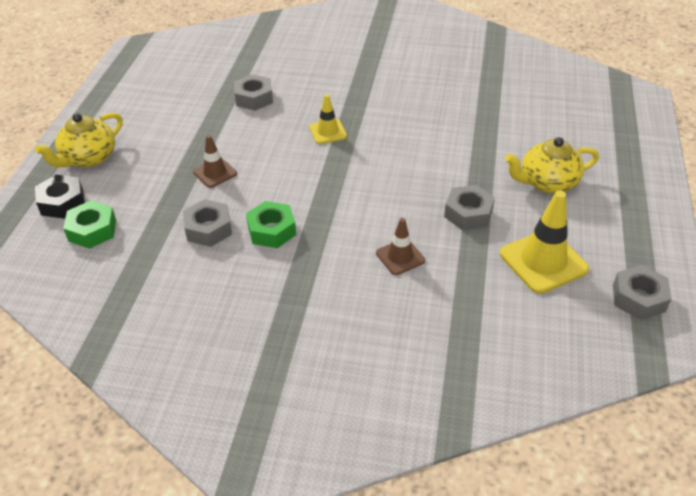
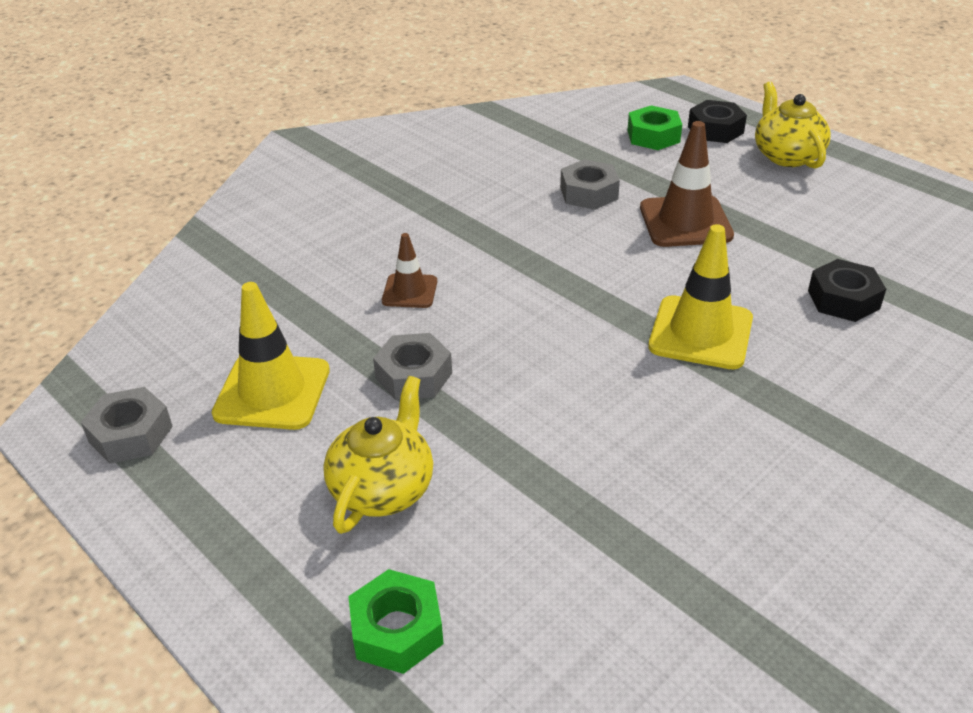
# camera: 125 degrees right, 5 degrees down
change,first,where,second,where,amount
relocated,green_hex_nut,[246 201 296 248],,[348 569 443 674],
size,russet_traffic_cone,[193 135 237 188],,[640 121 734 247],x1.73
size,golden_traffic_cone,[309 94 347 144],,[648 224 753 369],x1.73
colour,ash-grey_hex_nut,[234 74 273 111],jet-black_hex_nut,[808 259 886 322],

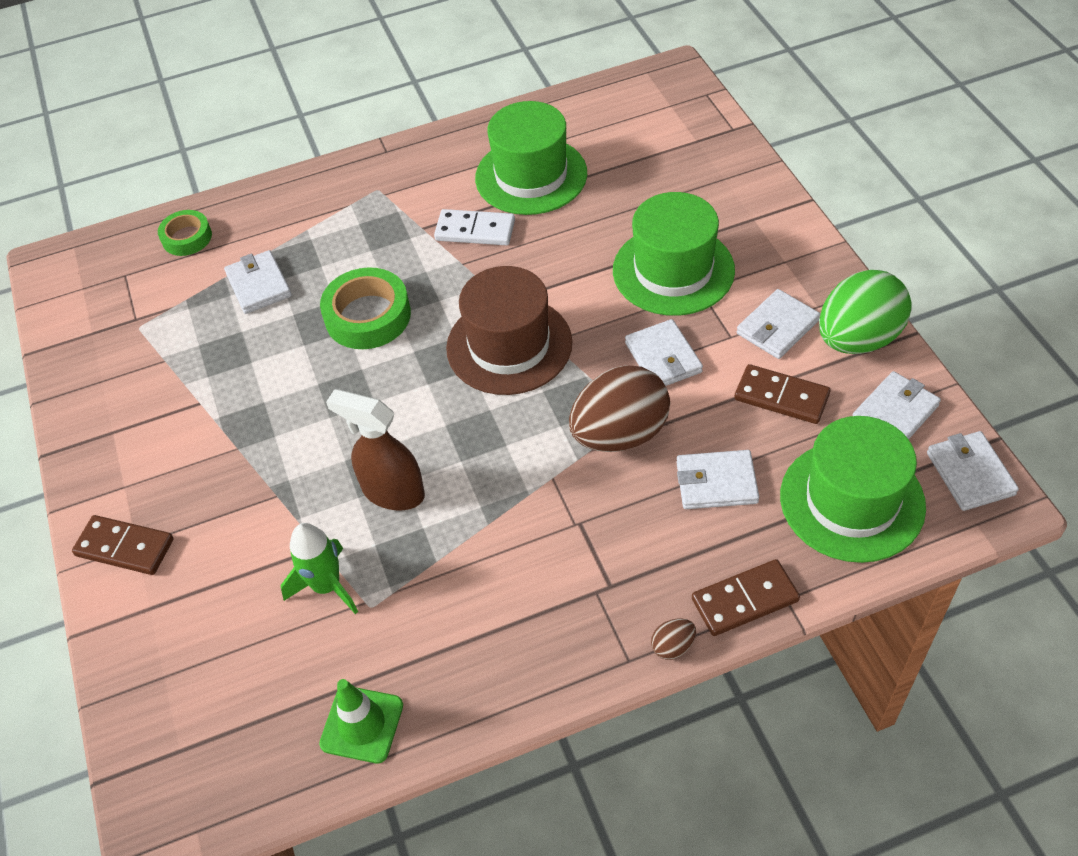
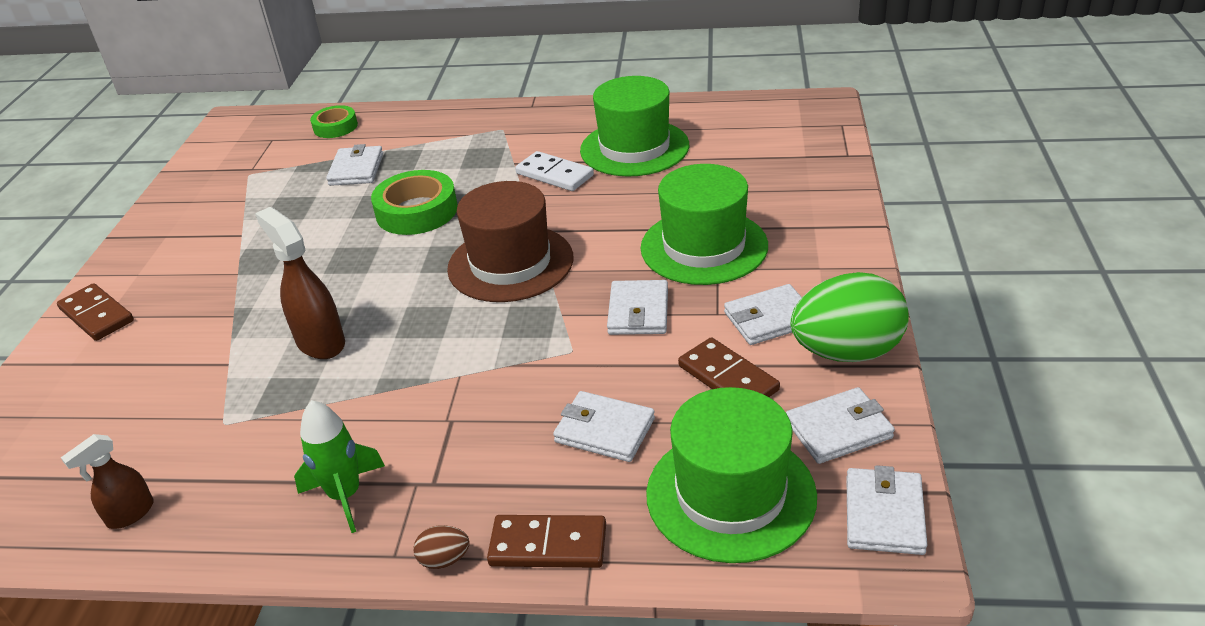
# camera: 25 degrees right, 15 degrees down
change,first,where,second,where,amount
exchanged,green_traffic_cone,[319 679 403 763],russet_spray_cleaner,[61 434 154 529],
relocated,green_toy_rocket,[280 523 358 614],,[294 400 385 533],
missing,russet_egg_shape,[569 365 670 452],,,

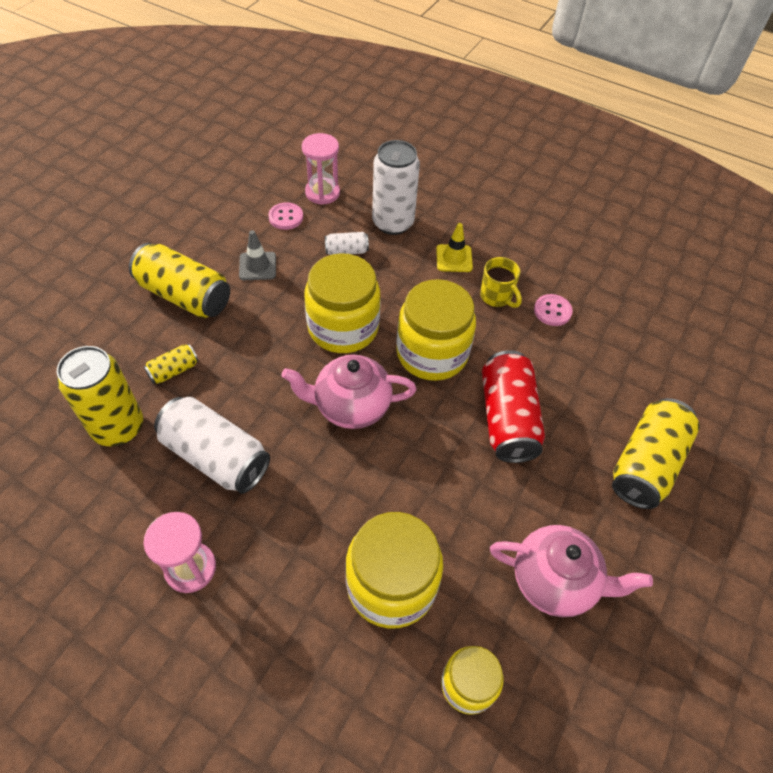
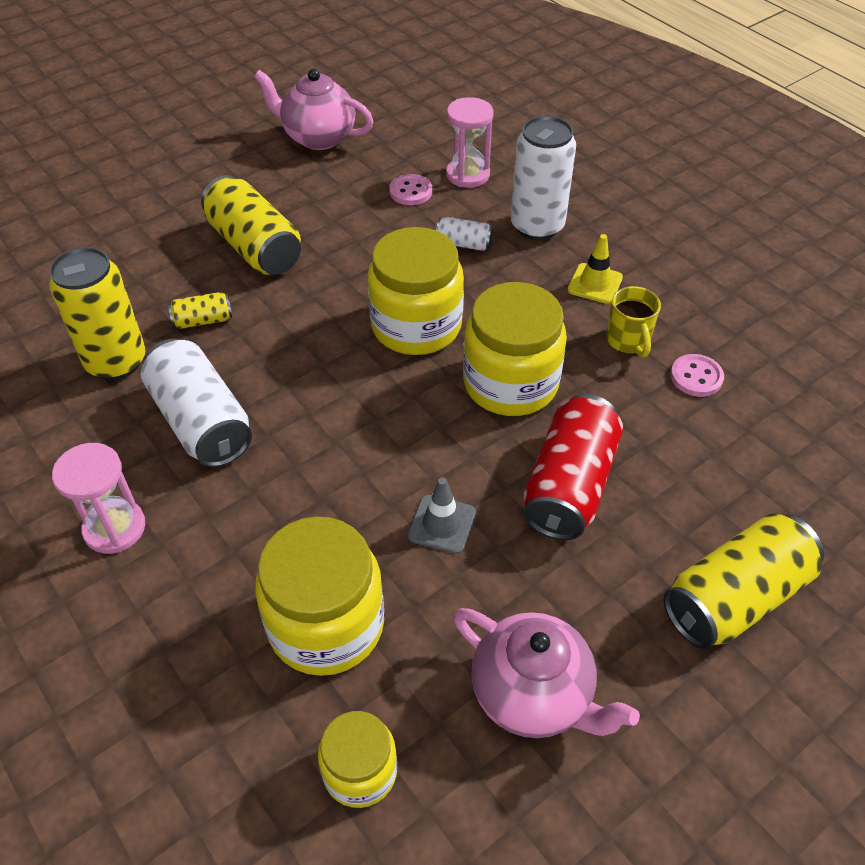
# camera: 25 degrees right, 5 degrees down
change,first,where,second,where,amount
relocated,rosy_teapot,[282 355 417 429],,[254 69 374 150],
relocated,ash-grey_traffic_cone,[239 230 276 280],,[408 477 476 554],

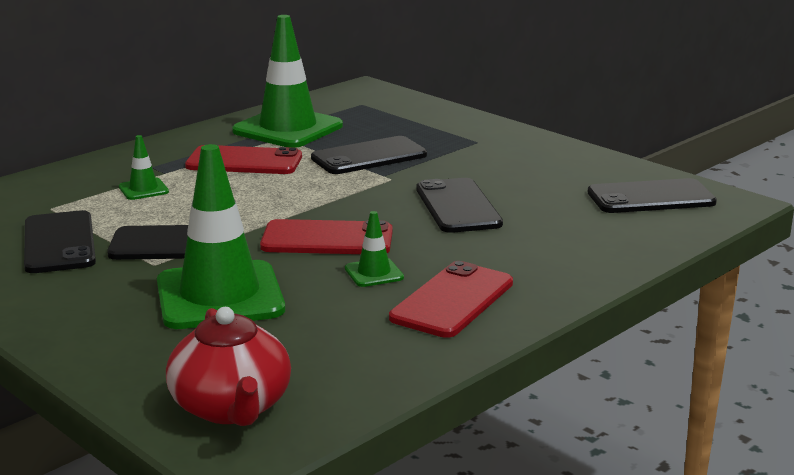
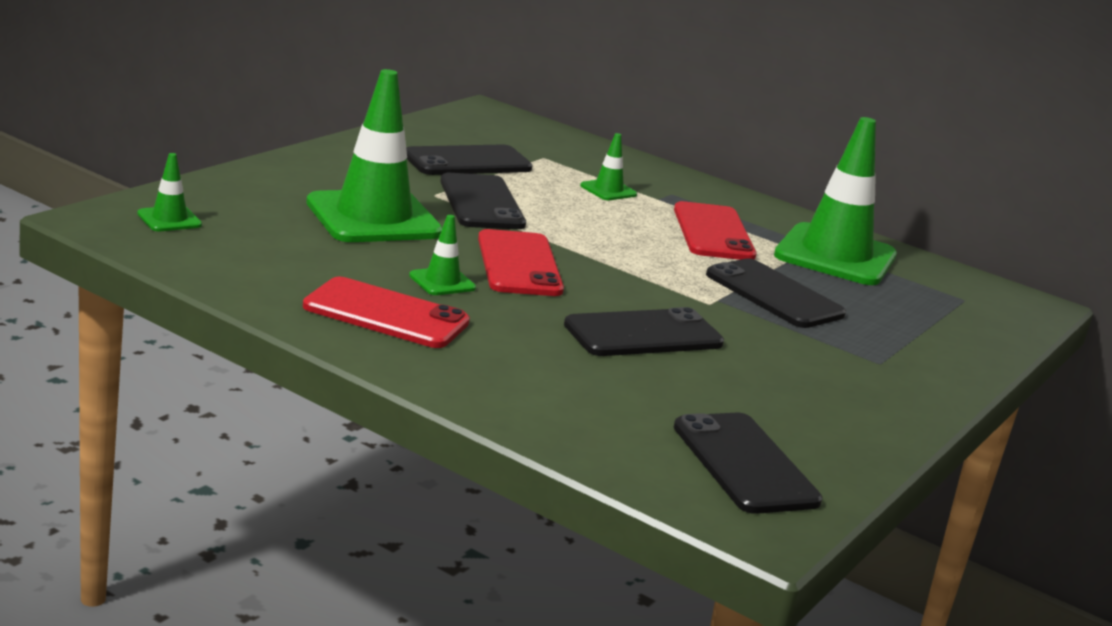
# camera: 75 degrees right, 0 degrees up
change,first,where,second,where,amount
exchanged,crimson_teapot,[166 307 291 426],green_traffic_cone,[137 153 202 231],

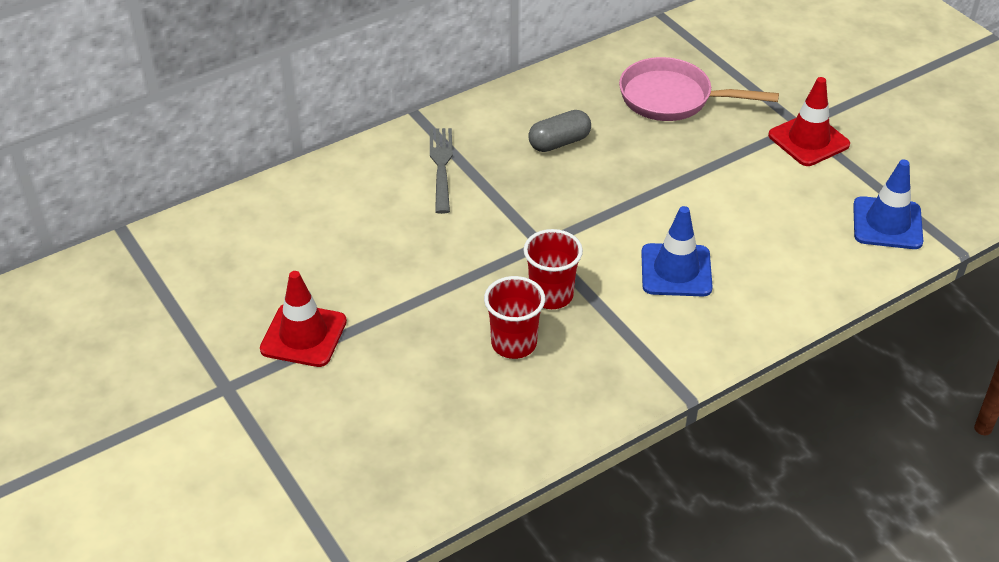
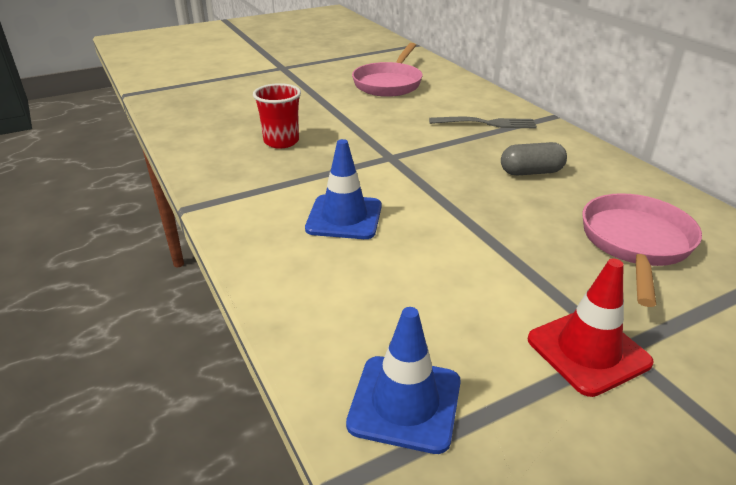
# camera: 95 degrees right, 10 degrees down
change,first,where,second,where,amount
appeared,,,rosy_skillet,[352 43 423 97],
spun,ash-grey_pill,[528 110 591 152],,[501 142 567 175],75 degrees counterclockwise
missing,crimson_traffic_cone,[260 271 347 367],,,
missing,crimson_beaker,[523 229 583 309],,,

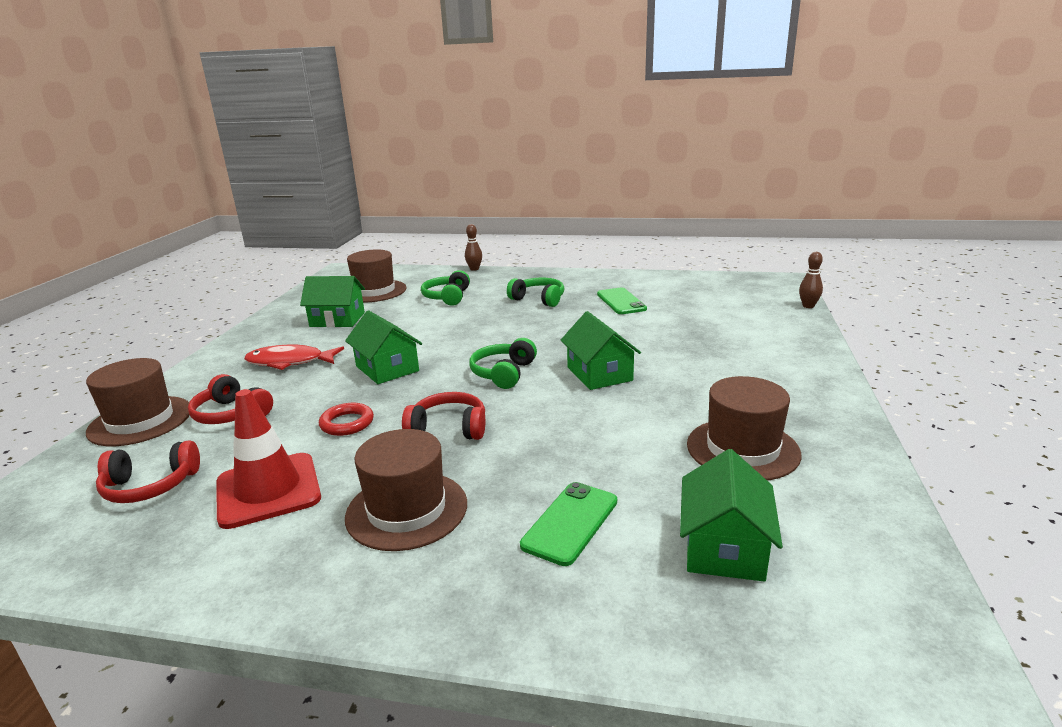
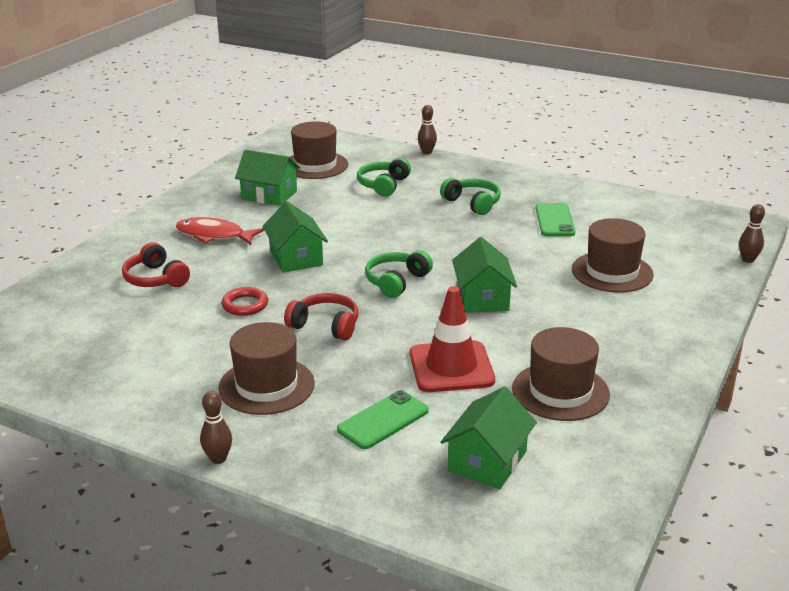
# camera: 15 degrees right, 5 degrees up
change,first,where,second,where,amount
appeared,,,russet_bowling_pin,[200 391 232 464],
relocated,crimson_traffic_cone,[216 389 321 529],,[410 286 495 392],
relocated,russet_hat,[86 358 190 446],,[572 218 654 292],
missing,crimson_headset,[96 440 200 503],,,

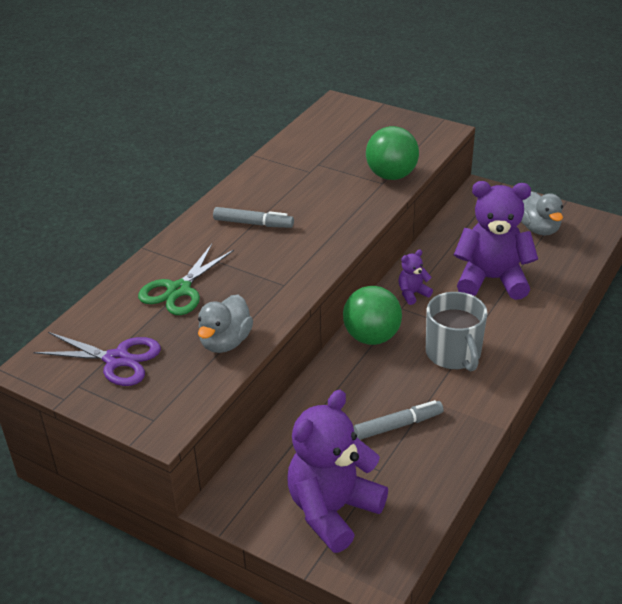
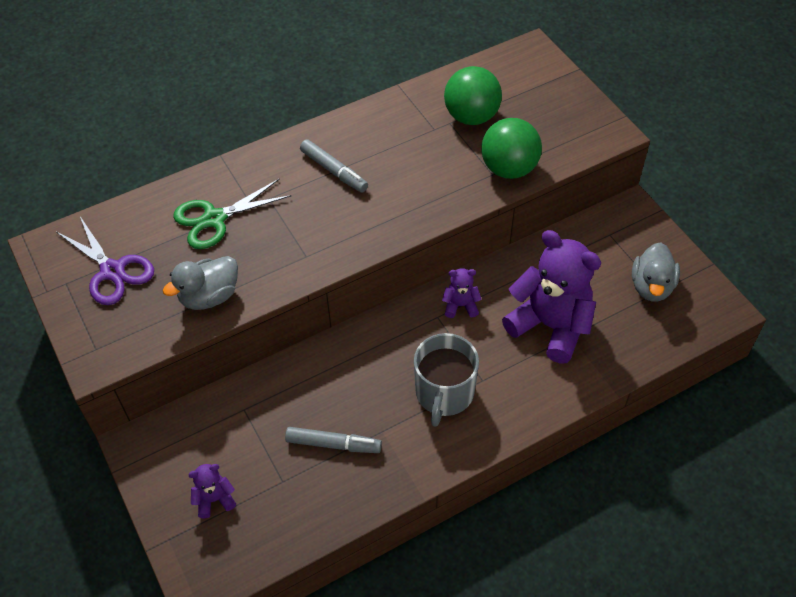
# camera: 30 degrees right, 15 degrees up
change,first,where,second,where,amount
size,violet_stuffed_bear,[287 390 388 553],,[188 464 236 518],x0.44
relocated,green_play_ball,[343 286 402 345],,[444 66 502 125],

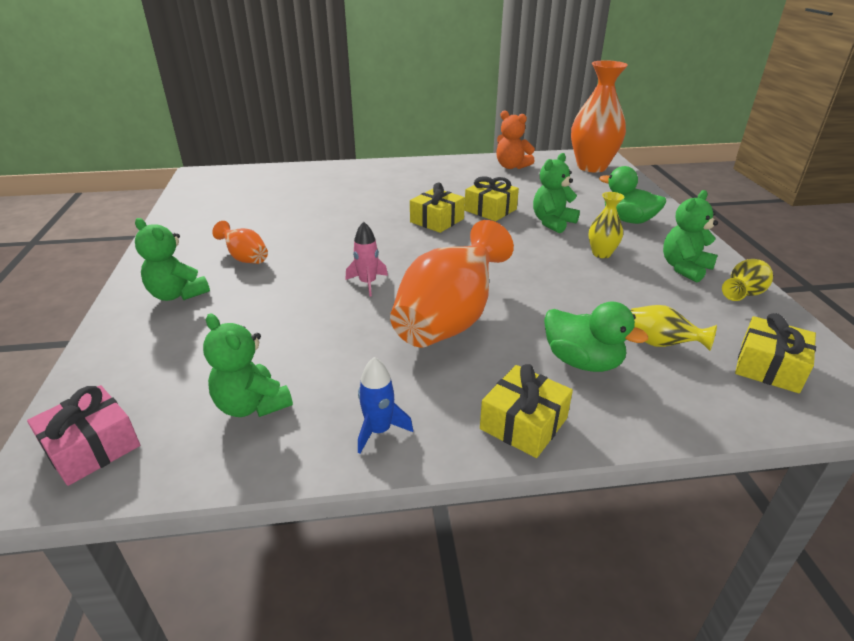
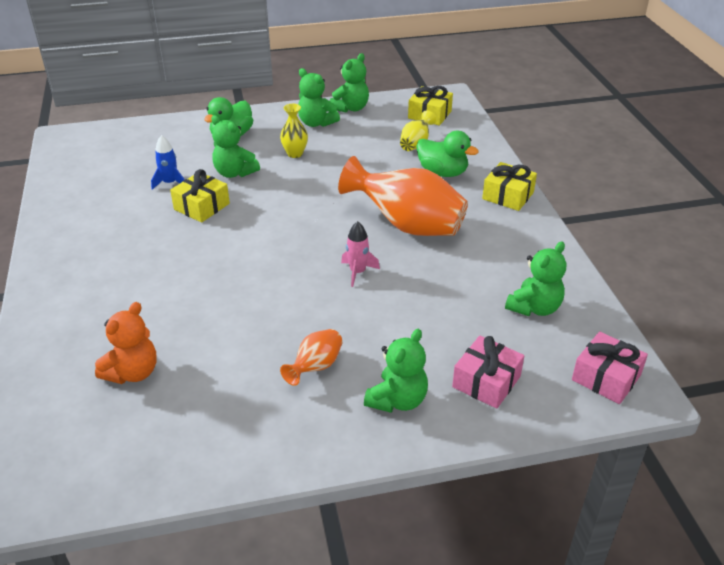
# camera: 95 degrees left, 5 degrees up
change,first,where,second,where,amount
relocated,bright_orange_stuffed_bear,[496 110 535 169],,[95 302 157 384],
relocated,blue_toy_rocket,[358 357 413 454],,[151 135 185 190],
exchanged,golden_tall_vase,[722 259 773 301],green_stuffed_bear,[330 53 369 113],
spun,green_toy_duck,[544 302 648 372],,[416 131 479 177],90 degrees clockwise
appeared,,,rosy_present,[452 335 524 409],
missing,golden_present,[410 183 465 233],,,
missing,bright_orange_tall_vase,[571 60 628 172],,,

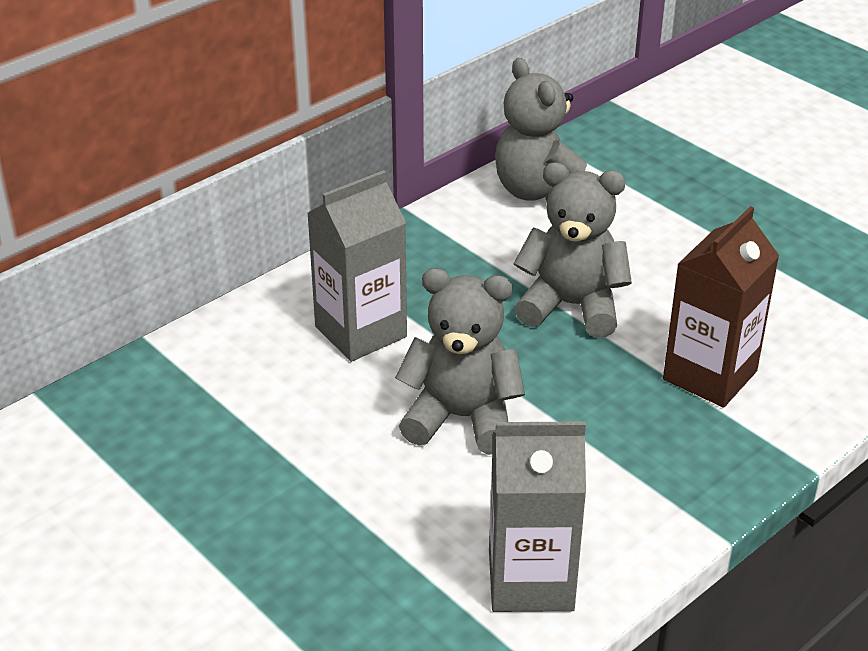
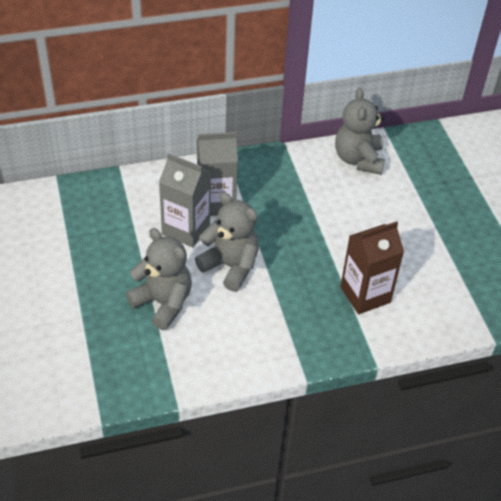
# camera: 25 degrees right, 10 degrees up
change,first,where,second,where,amount
relocated,ash-grey_stuffed_bear,[513 162 632 338],,[126 228 192 330],
relocated,ash-grey_carton,[489 421 586 612],,[159 153 211 247],

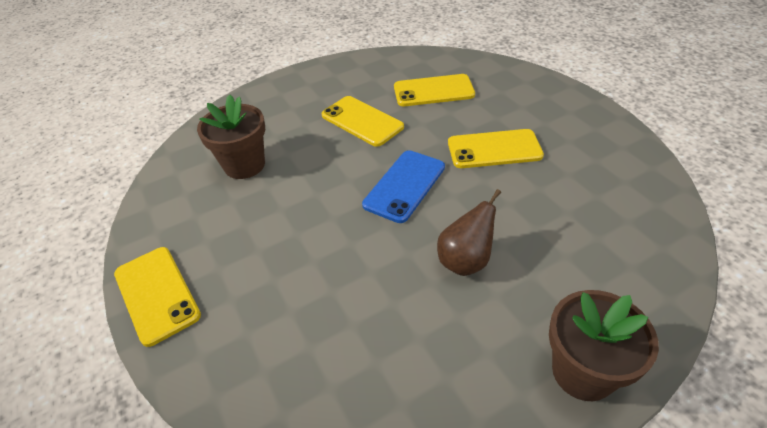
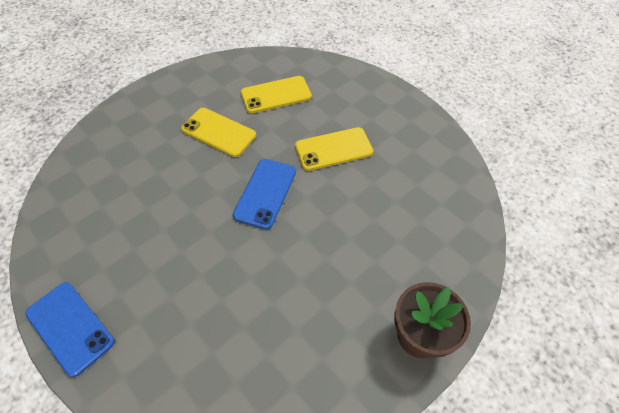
# camera: 15 degrees left, 10 degrees up
change,first,where,second,where,amount
colour,golden_mobile_phone,[114 247 201 347],blue_mobile_phone,[25 282 114 377],
missing,russet_flower_pot,[197 95 265 179],,,
missing,russet_pear,[437 189 501 276],,,

